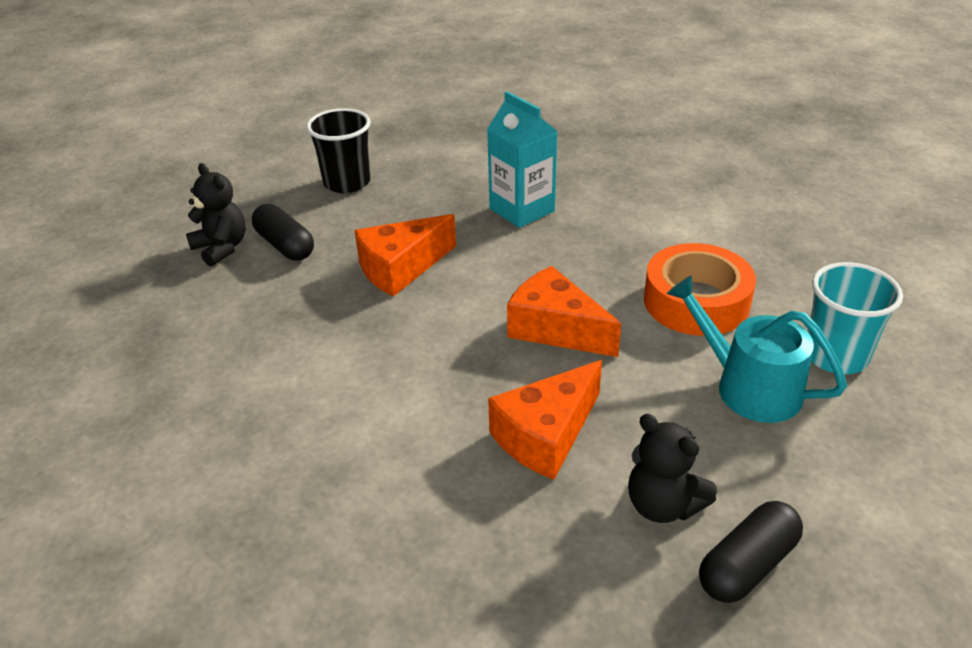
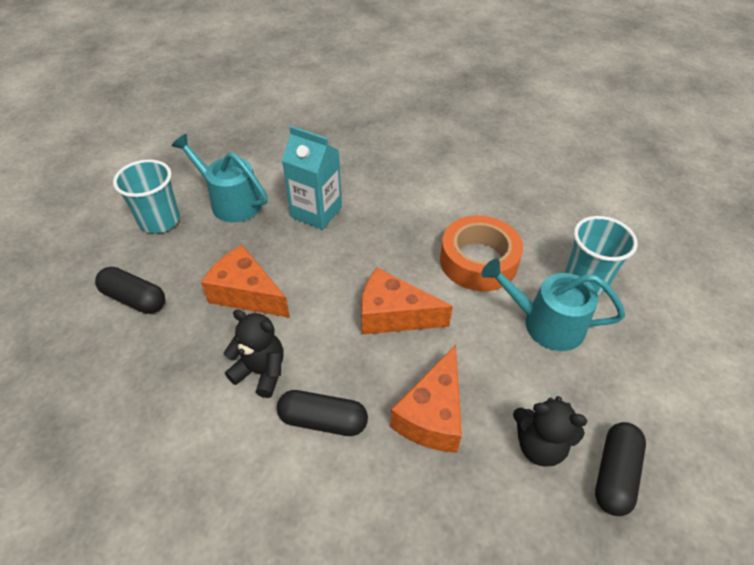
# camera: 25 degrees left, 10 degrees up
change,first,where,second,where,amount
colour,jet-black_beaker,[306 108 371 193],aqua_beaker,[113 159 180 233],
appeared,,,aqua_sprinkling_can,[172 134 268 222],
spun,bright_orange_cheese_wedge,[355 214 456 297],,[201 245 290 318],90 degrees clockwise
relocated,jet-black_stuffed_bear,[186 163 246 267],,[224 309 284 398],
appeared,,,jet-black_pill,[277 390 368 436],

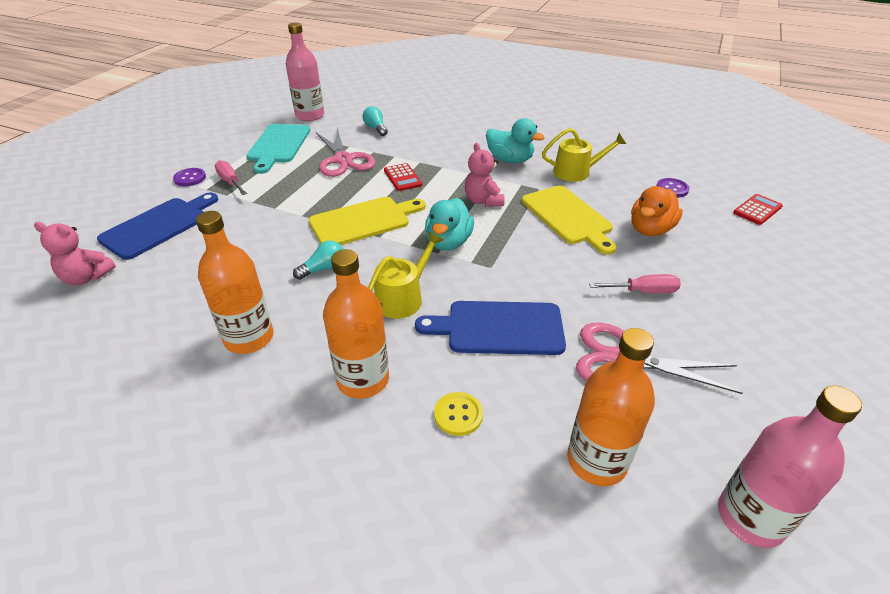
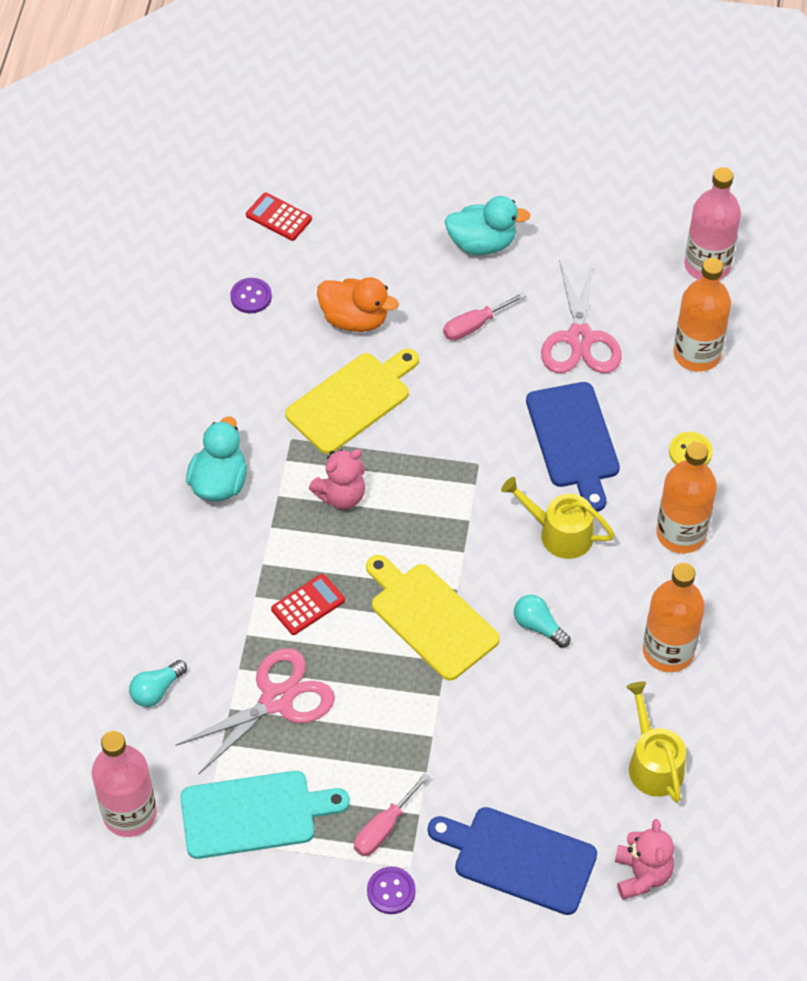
# camera: 105 degrees left, 15 degrees up
change,first,where,second,where,amount
spun,rosy_hand_screwdriver,[589 274 681 293],,[443 292 526 341],105 degrees counterclockwise
relocated,aqua_toy_duck,[425 198 474 251],,[445 196 531 255],
relocated,golden_sprinkling_can,[542 128 626 182],,[626 681 686 803],

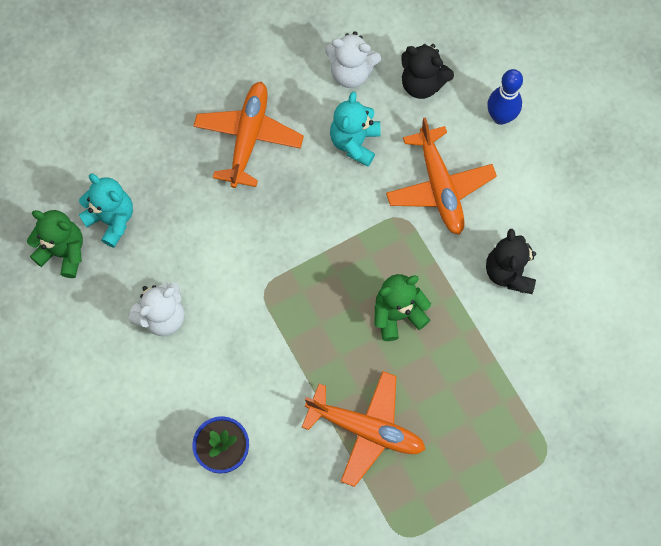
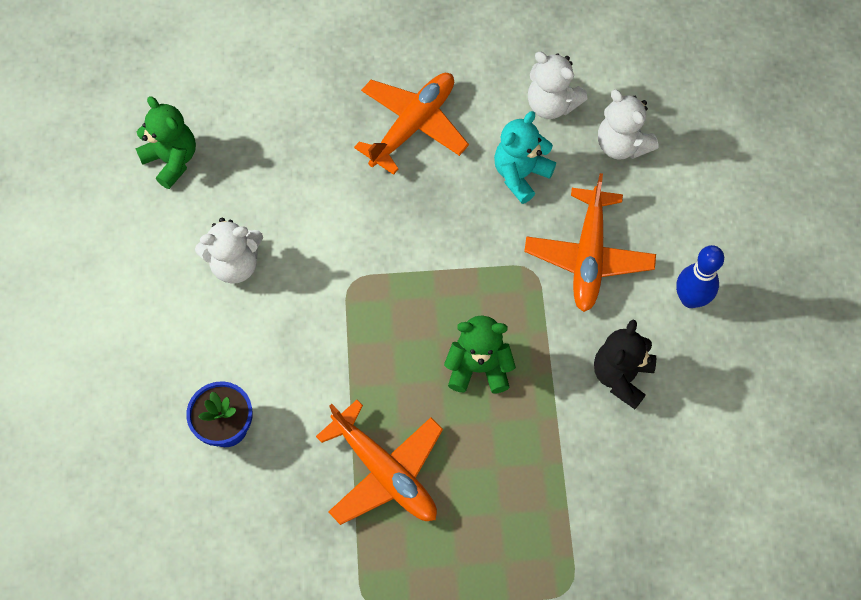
# camera: 25 degrees right, 5 degrees down
change,first,where,second,where,amount
colour,jet-black_stuffed_bear,[401 44 454 99],white_stuffed_bear,[598 90 658 160],
relocated,blue_bowling_pin,[487 69 523 125],,[676 245 724 308],
missing,aqua_stuffed_bear,[79 174 133 248],,,

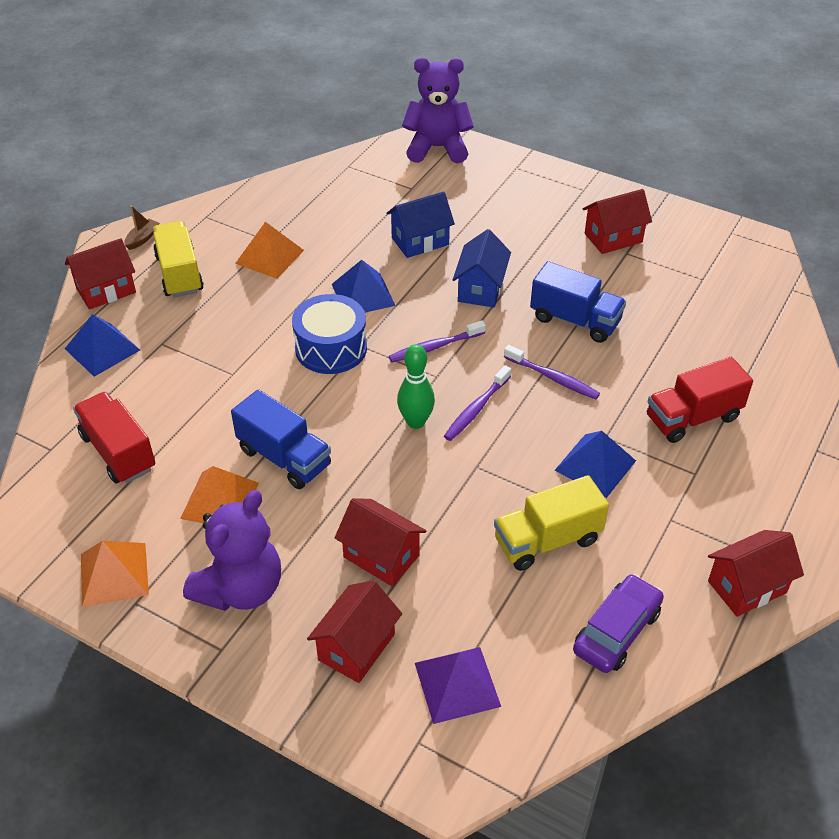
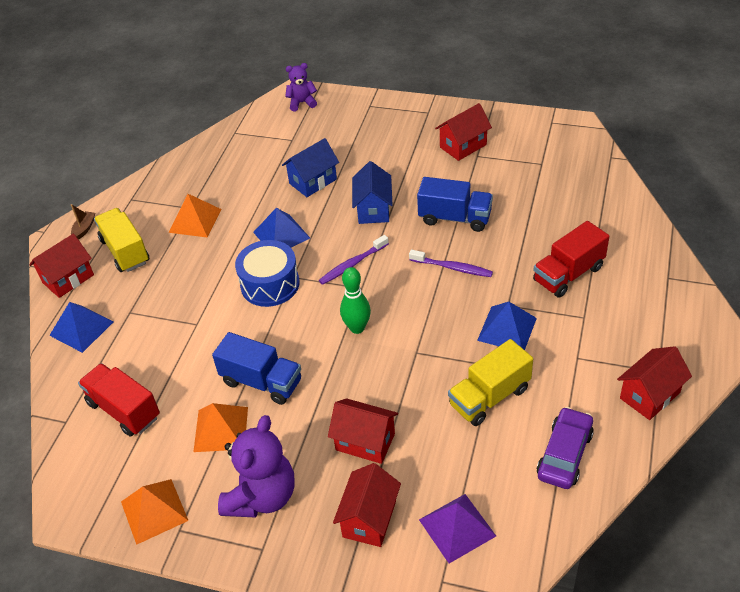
# camera: 10 degrees left, 0 degrees up
change,first,where,second,where,amount
size,violet_stuffed_bear,[402 58 474 163],,[285 63 317 111],x0.55
missing,violet_tooth_brush,[444 365 511 441],,,

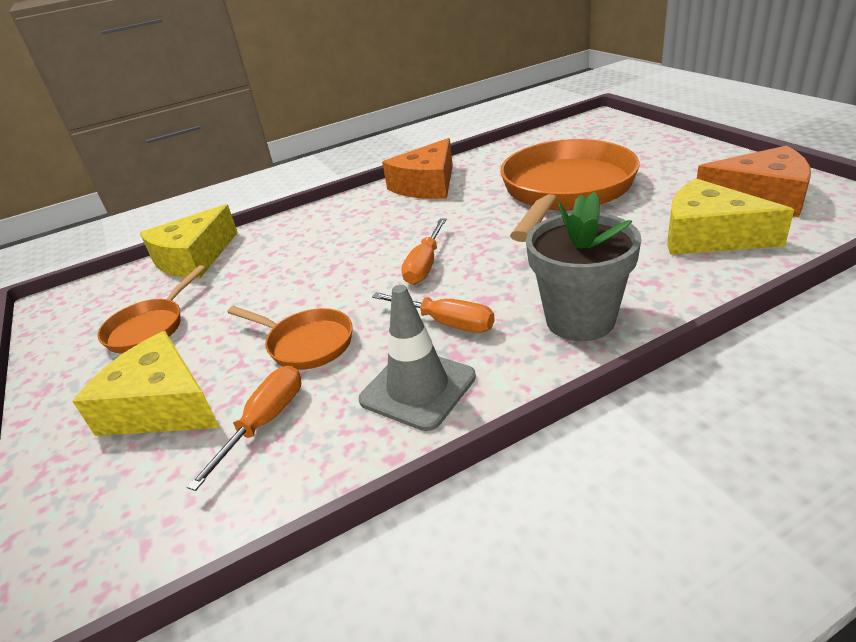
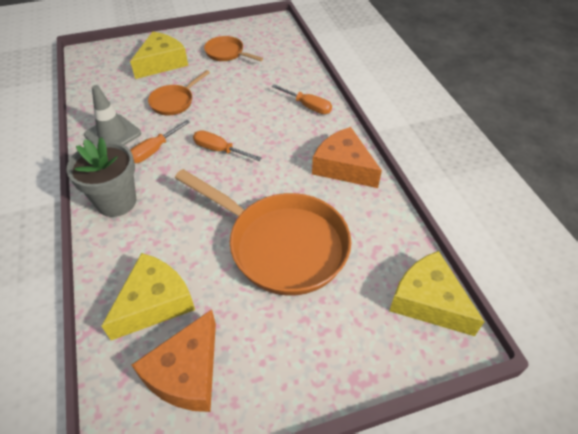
# camera: 95 degrees right, 15 degrees up
change,first,where,second,where,amount
relocated,bright_orange_hand_screwdriver,[187 366 301 491],,[272 84 332 114],
relocated,golden_cheese_wedge,[140 204 238 278],,[389 251 485 336],

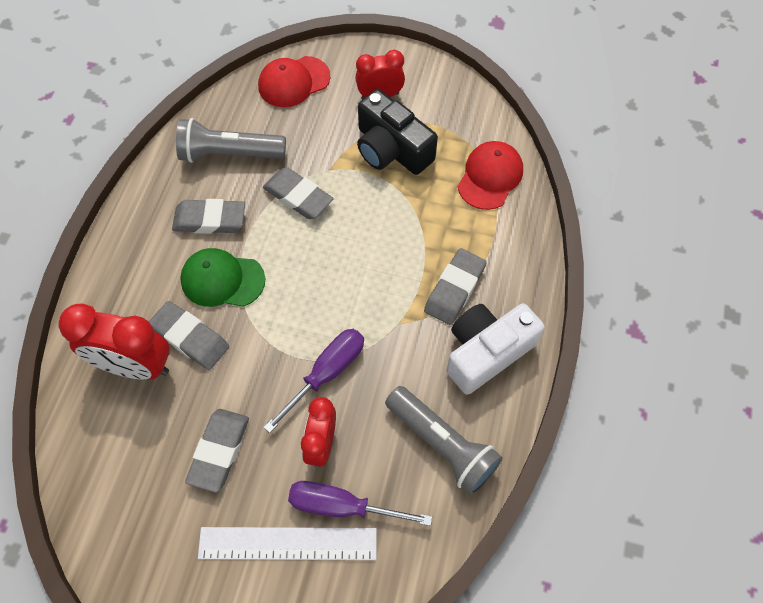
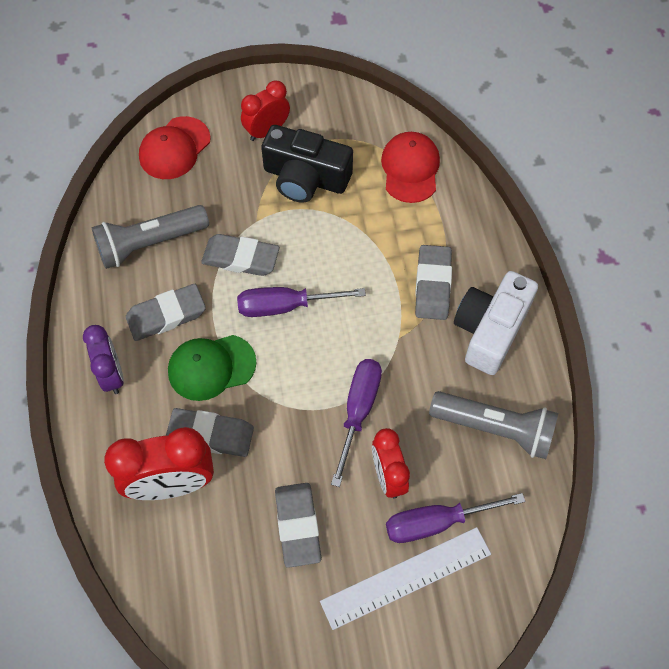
# camera: 25 degrees left, 0 degrees up
change,first,where,second,where,amount
appeared,,,violet_alarm_clock,[83 325 124 394],
appeared,,,violet_hand_screwdriver,[237 287 366 317],

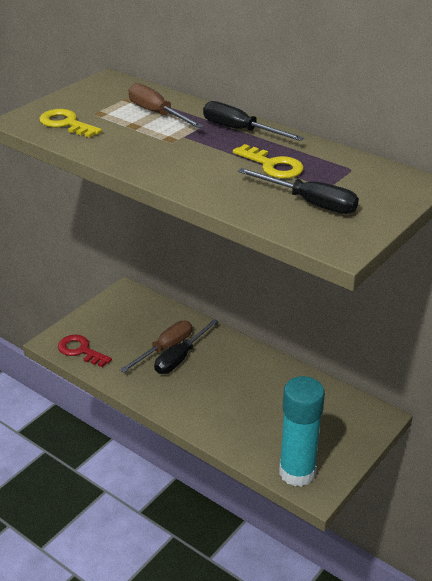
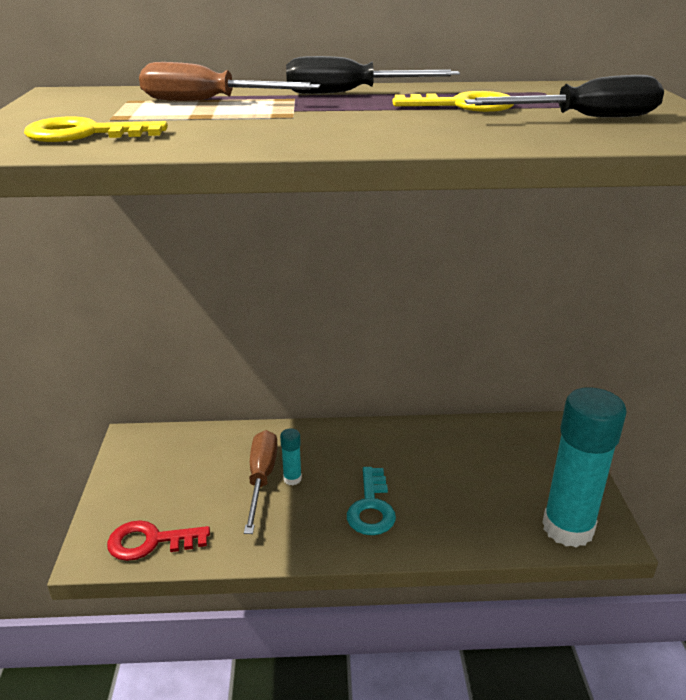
# camera: 40 degrees left, 5 degrees down
change,first,where,second,where,amount
exchanged,jet-black_hand_screwdriver,[154 319 218 374],aqua_glue,[280 429 302 485],
appeared,,,aqua_latchkey,[347 467 396 535],

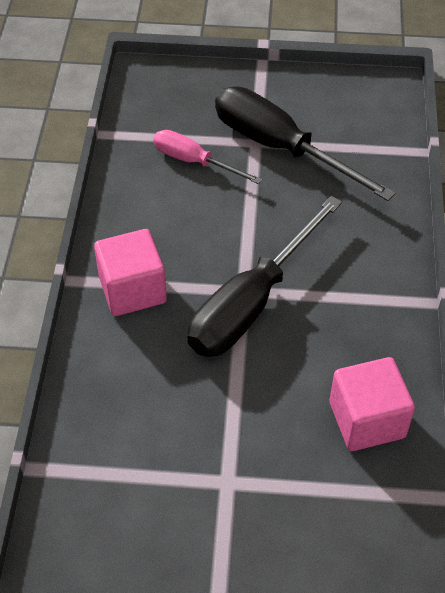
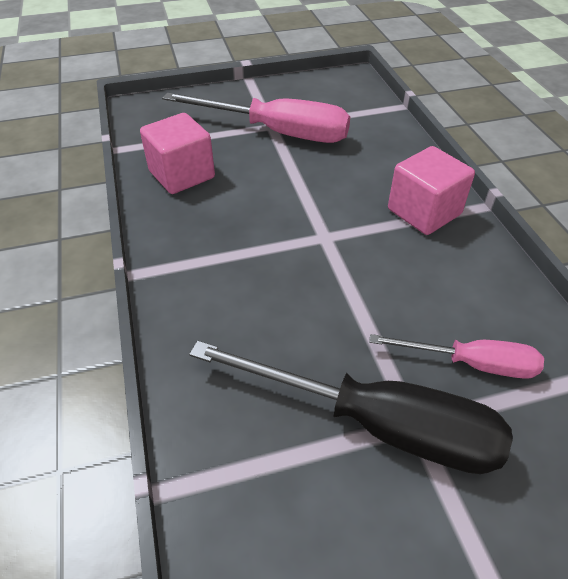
# camera: 160 degrees right, 5 degrees down
change,first,where,second,where,amount
appeared,,,rosy_hand_screwdriver,[162 93 350 143],
missing,jet-black_hand_screwdriver,[187 196 342 357],,,

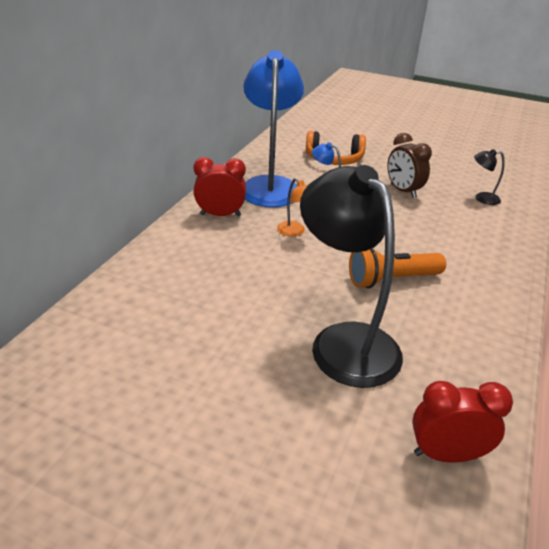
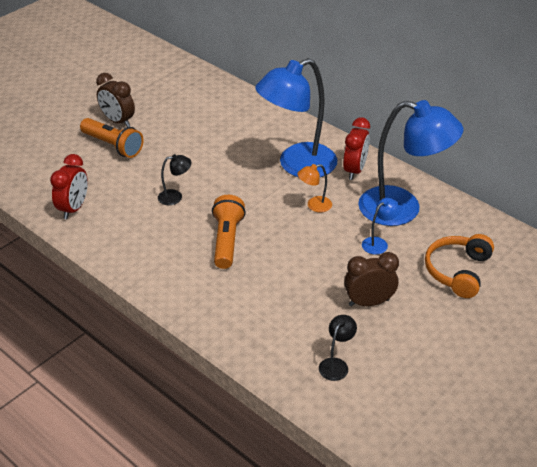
# camera: 110 degrees right, 5 degrees up
change,first,where,second,where,amount
appeared,,,bright_orange_torch,[80 118 144 158],
appeared,,,russet_alarm_clock,[96 73 135 127],
size,jet-black_lamp,[300 165 403 388],,[158 154 191 205],x0.41
appeared,,,blue_lamp,[255 58 337 177],

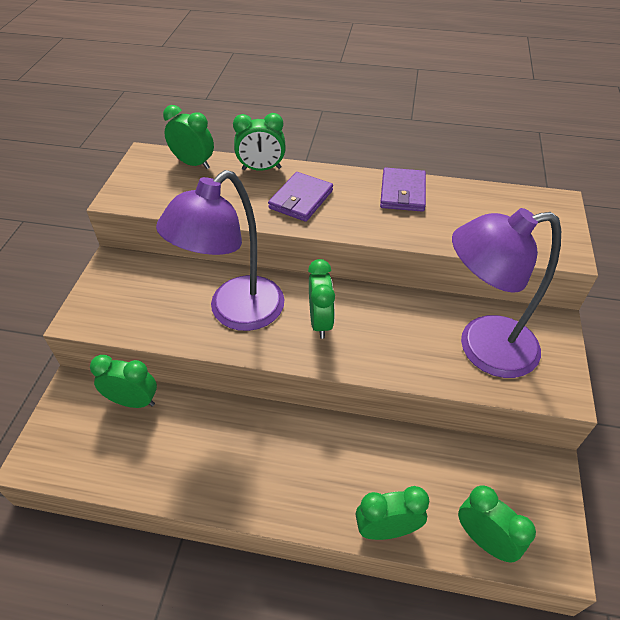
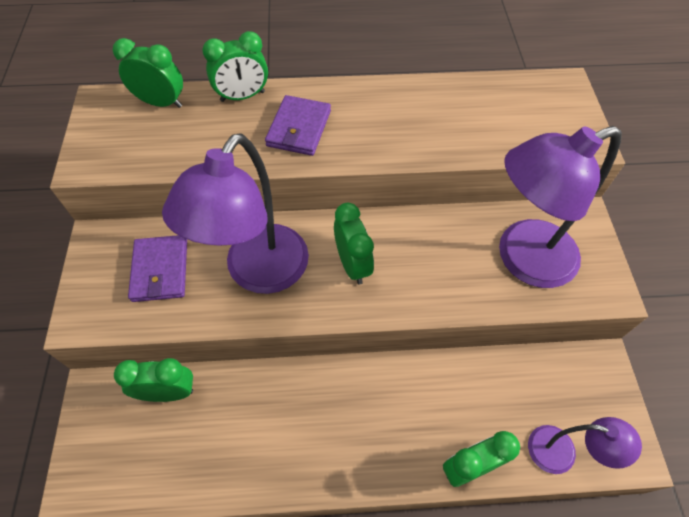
# camera: 15 degrees left, 10 degrees up
change,first,where,second,where,amount
relocated,violet_billfold,[380 168 426 212],,[128 235 187 302],
exchanged,green_alarm_clock,[458 485 536 563],violet_lamp,[528 417 642 474],

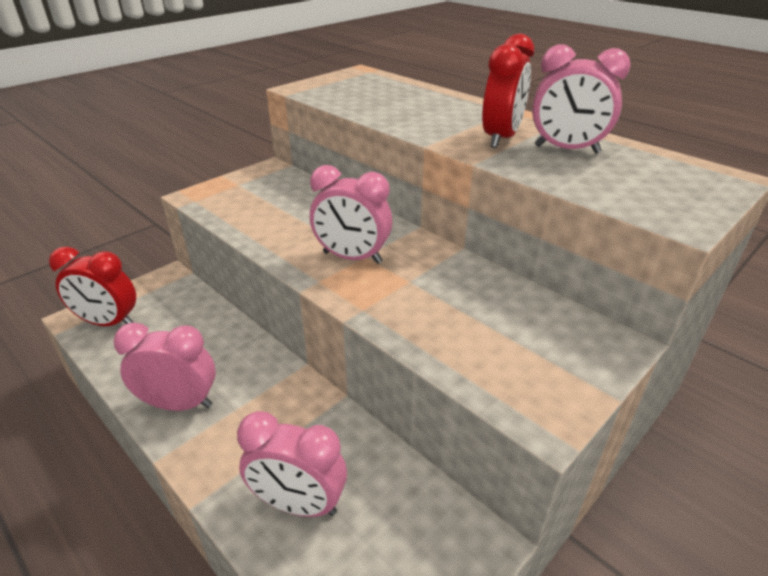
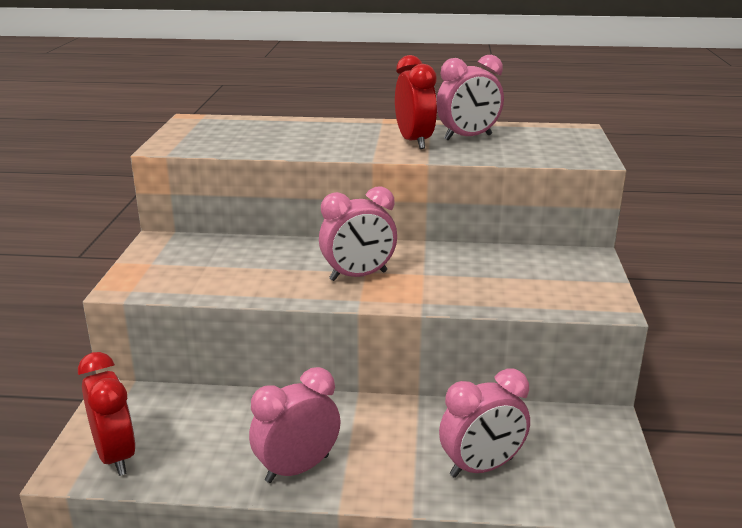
# camera: 40 degrees left, 10 degrees down
change,first,where,second,where,amount
spun,crimson_alarm_clock,[49 247 136 326],,[78 352 136 476],90 degrees counterclockwise

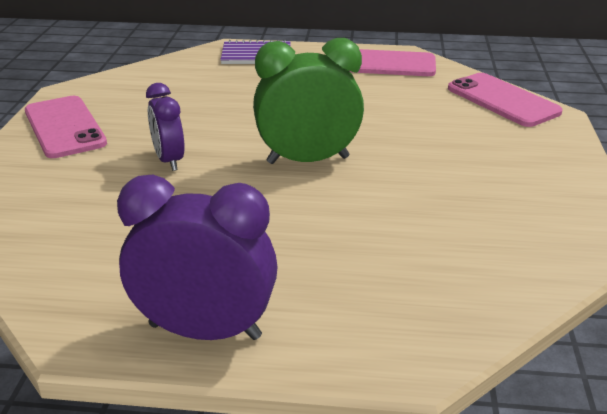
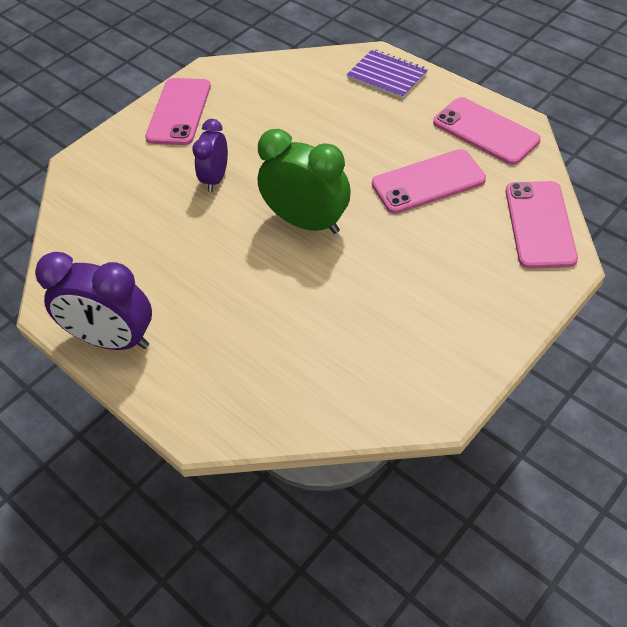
# camera: 40 degrees right, 20 degrees up
change,first,where,second,where,amount
spun,violet_alarm_clock,[117 175 277 340],,[35 252 152 350],150 degrees clockwise
appeared,,,rosy_mobile_phone,[372 149 486 214],

